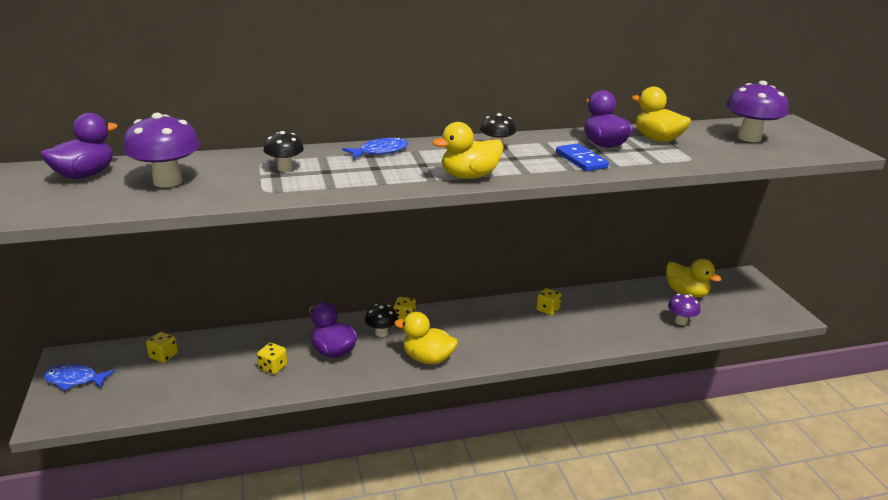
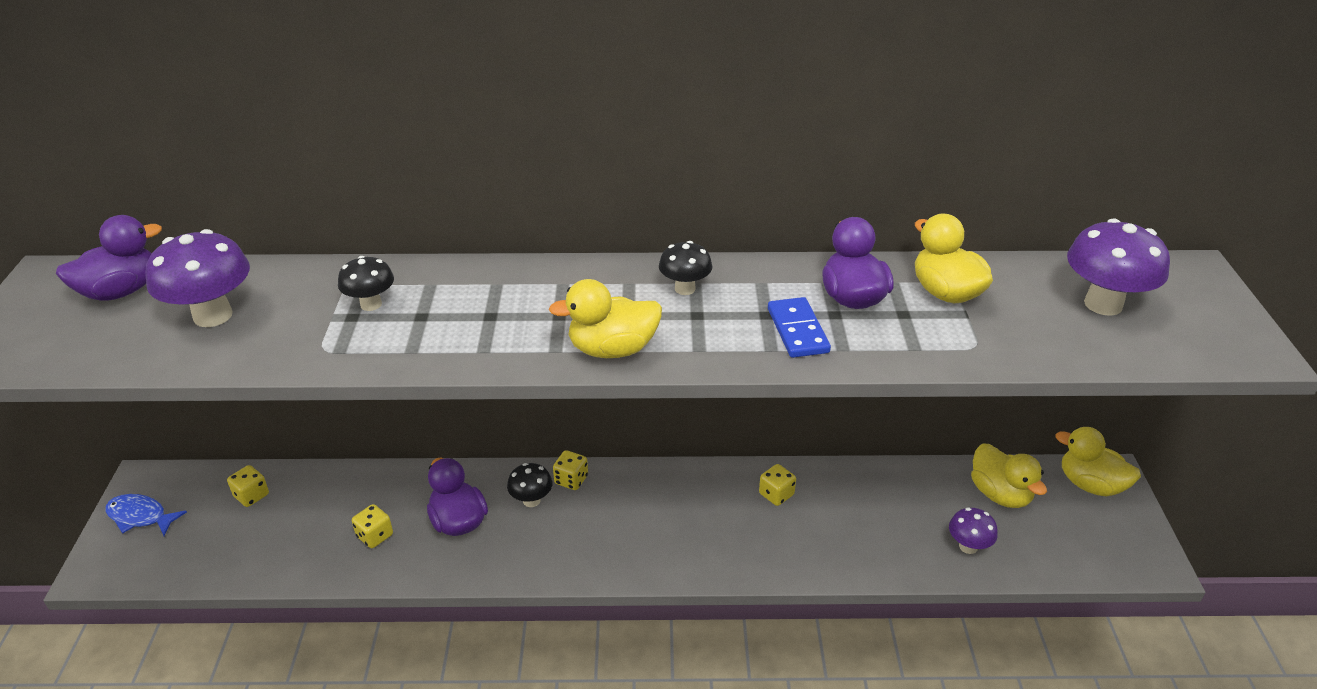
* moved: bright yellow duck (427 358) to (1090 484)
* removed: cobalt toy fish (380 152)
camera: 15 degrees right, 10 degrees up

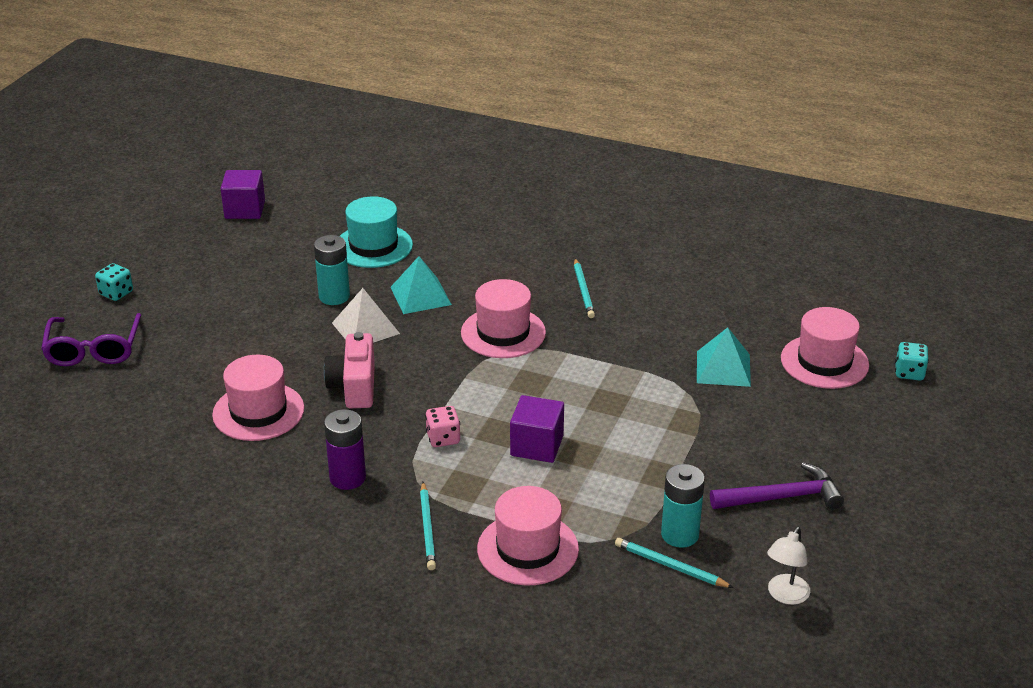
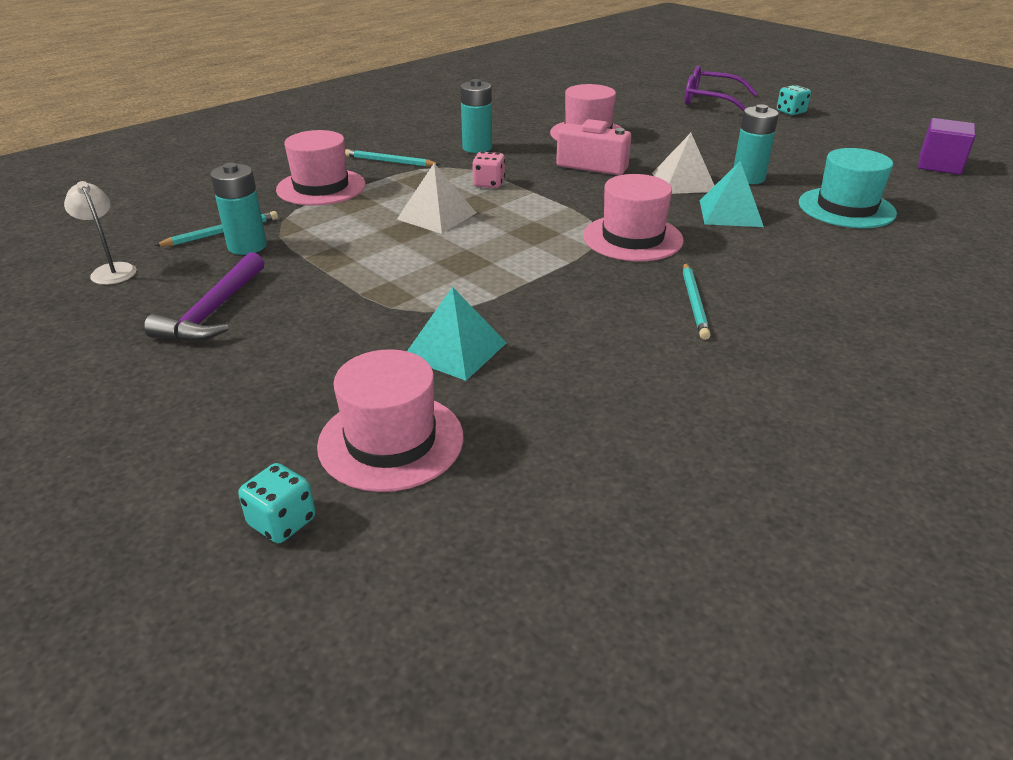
* replaced: violet cube (537 446) to snow-white pyramid (437 216)
* recoloured: violet AA battery (347 478) to aqua AA battery (477 148)
* turned: aqua pencil (583 290) = (694 303) 105 degrees counterclockwise
camera: 115 degrees right, 0 degrees up

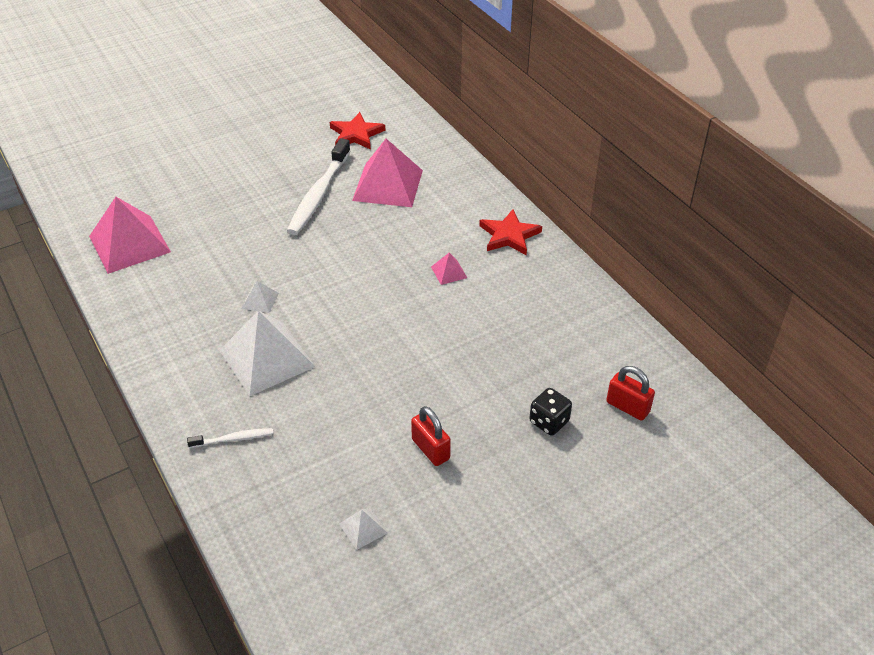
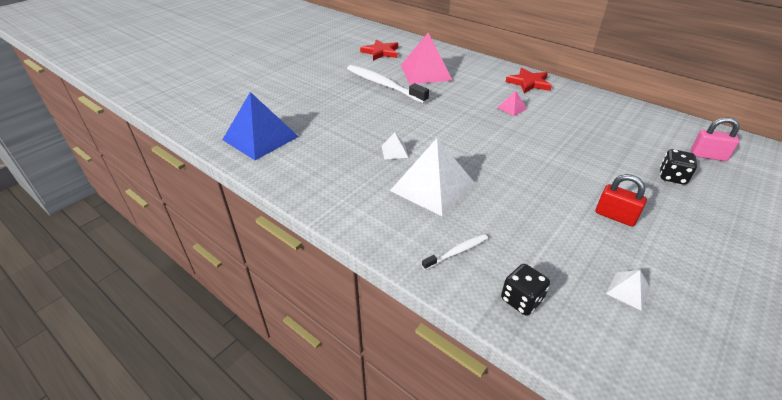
* recoloured: pink pyramid (130 244) to cobalt pyramid (260 138)
* turned: snow-white tooth brush (319 194) = (383 85) 135 degrees clockwise
* added: ebony dice (521 300)
* recoloured: red small lock (627 407) to pink small lock (708 156)
camera: 20 degrees left, 5 degrees down

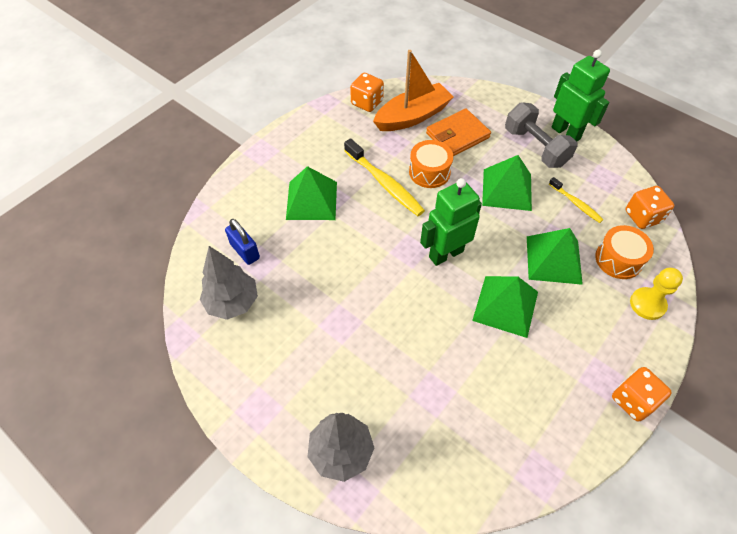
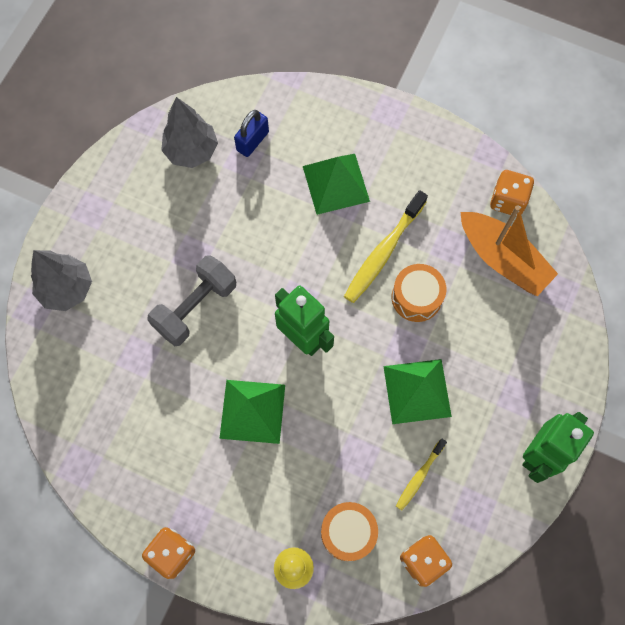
* moved: ash-grey hand weight (535 147) to (195 307)
* removed: bright orange wallet (457 135)
* removed: leaf-green pyramid (553 260)
camera: 75 degrees right, 15 degrees up

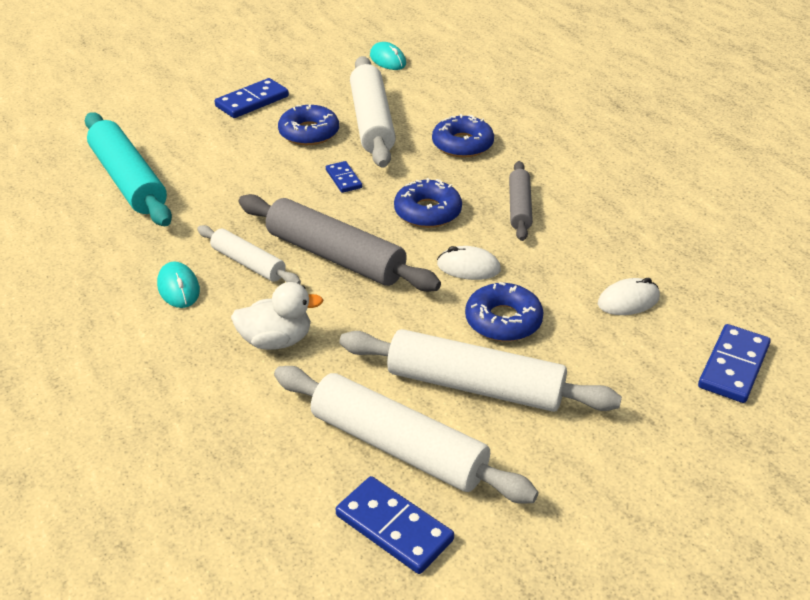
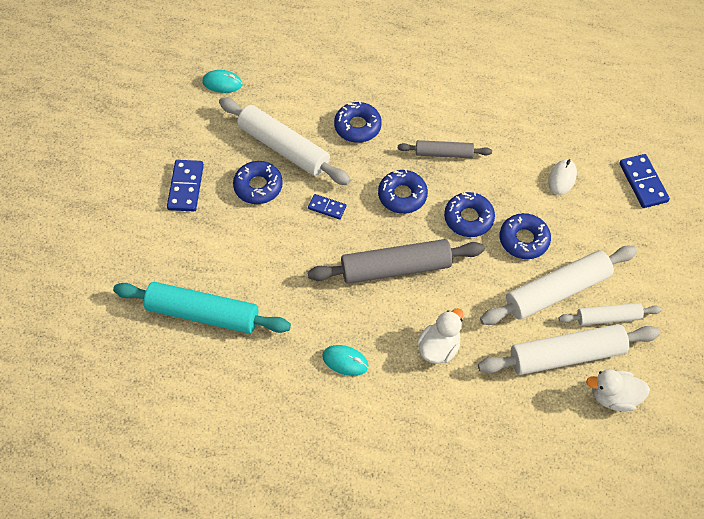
* turned: ash-grey rolling pin (519 207) = (444 153) 45 degrees counterclockwise
* replaced: snow-white computer mouse (468 267) to cobalt donut (468 218)
* moved: snow-white rolling pin (248 263) to (608 318)
* replaced: cobalt domino piece (394 527) to snow-white duck (613 396)
camera: 45 degrees left, 20 degrees up

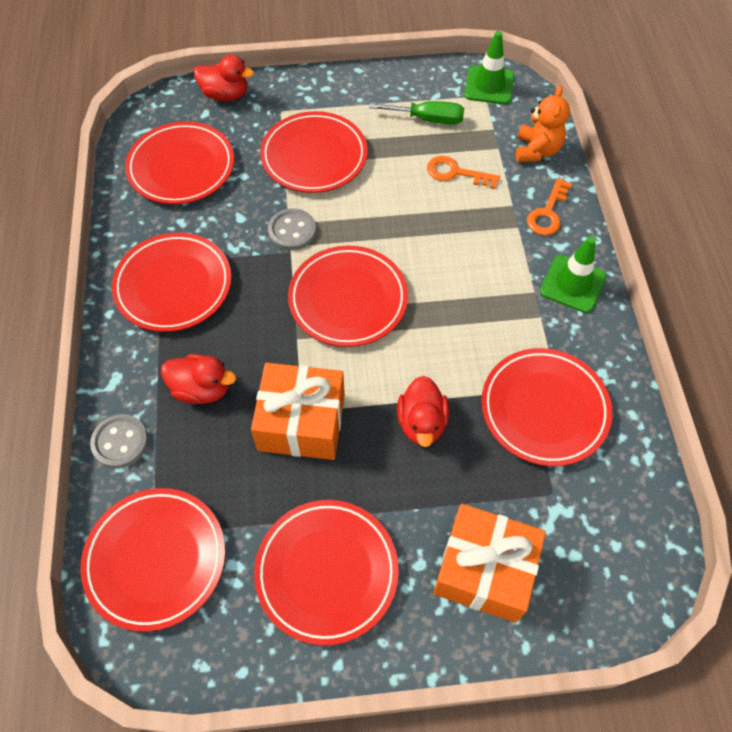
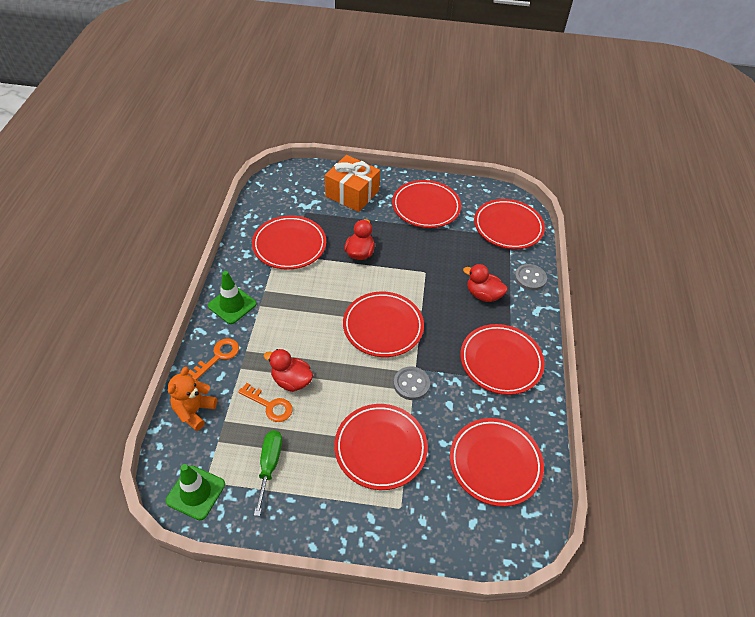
* turned: leaf-green hand screwdriver (428 119) = (269 465) 75 degrees clockwise
* moved: red duck (225 95) to (291 381)
* removed: bright orange wrapped gift (302 422)
camera: 170 degrees left, 10 degrees down

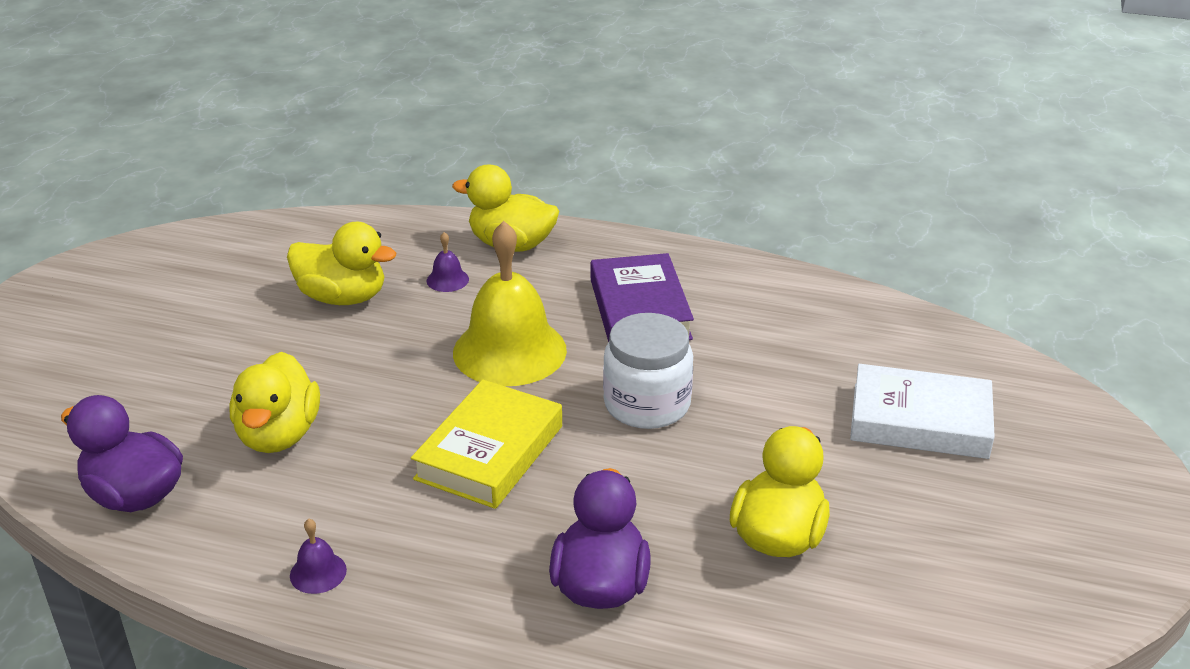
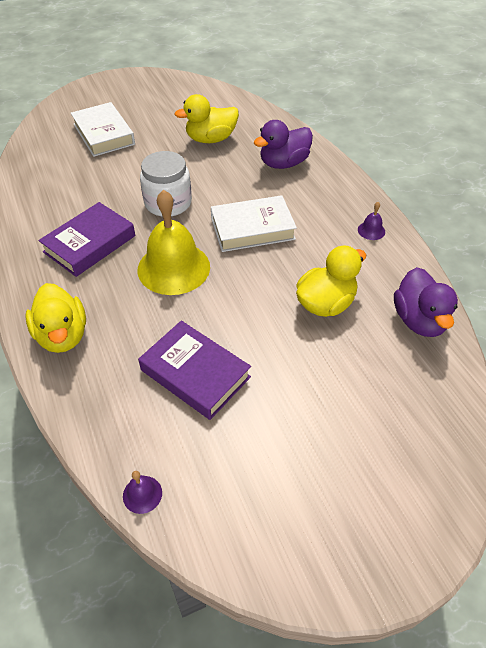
* moved: violet school bell (447 280) to (142 494)
* replaced: bright yellow duck (343 297) to violet book (195 373)
* recoloured: bright yellow book (489 452) to snow-white book (252 228)
camera: 130 degrees left, 15 degrees up

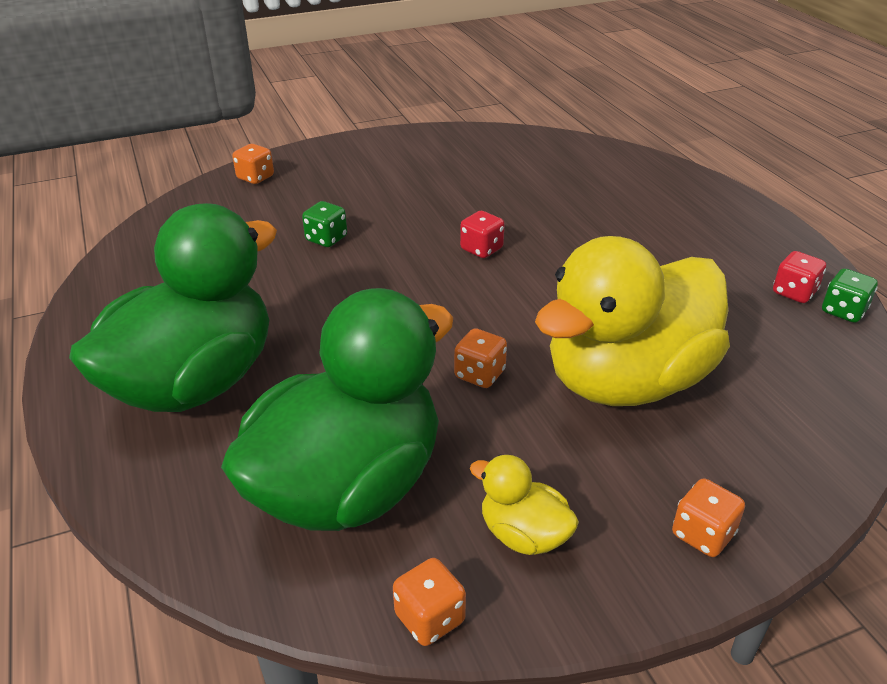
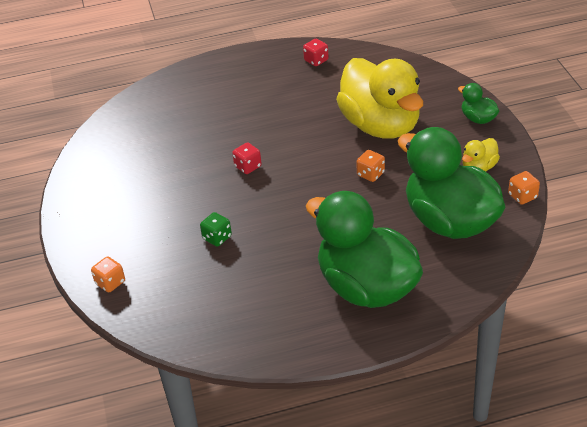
* replaced: bright orange dice (702 534) to leaf-green duck (478 119)
* removed: leaf-green dice (843 311)
camera: 80 degrees left, 5 degrees up

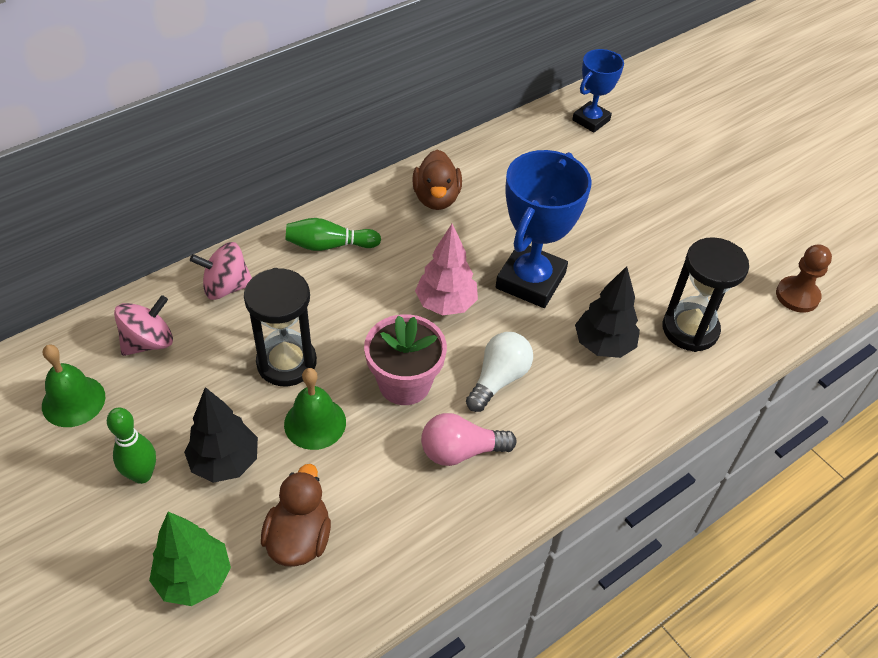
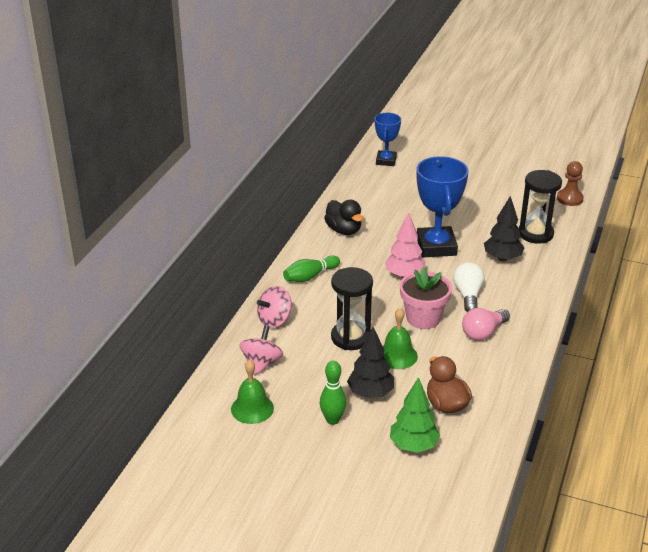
* recoloured: dark brown duck (436 198) to ebony duck (344 230)
camera: 30 degrees left, 15 degrees down

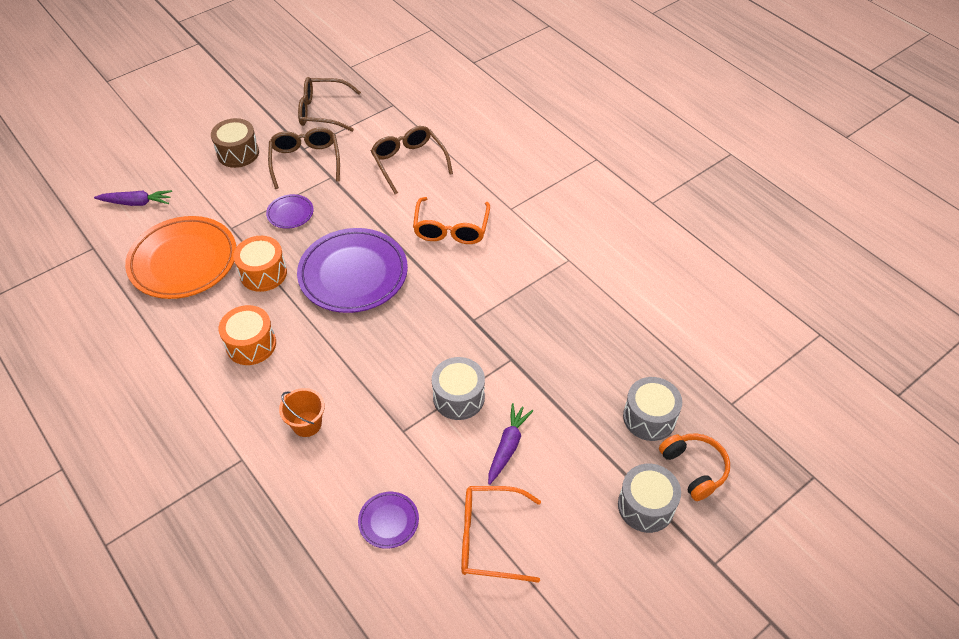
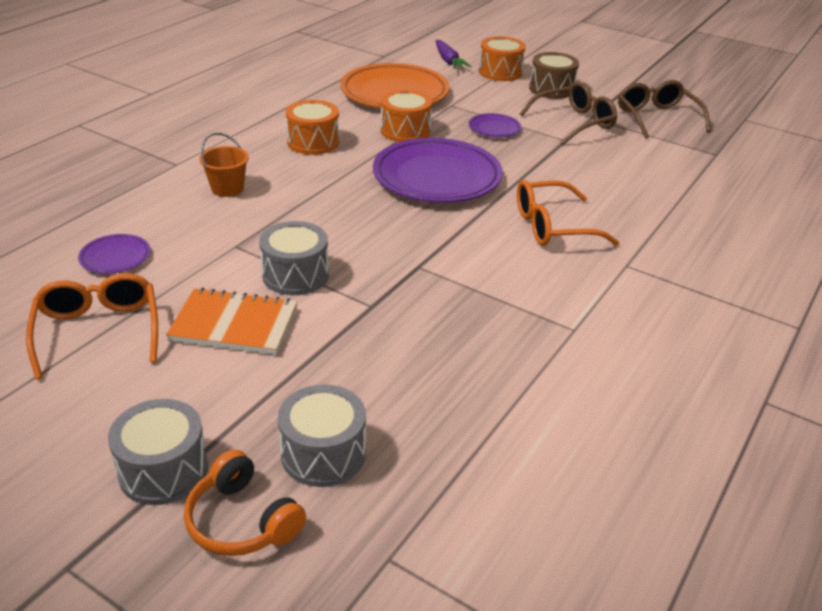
* replaced: violet root vegetable (507 446) to bright orange notepad (234 324)
* turned: bright orange over-ear headphones (694 468) = (242 521) 90 degrees clockwise
* added: bright orange drum (500 72)
* removed: dark brown glasses (408 162)
camera: 70 degrees right, 15 degrees down

